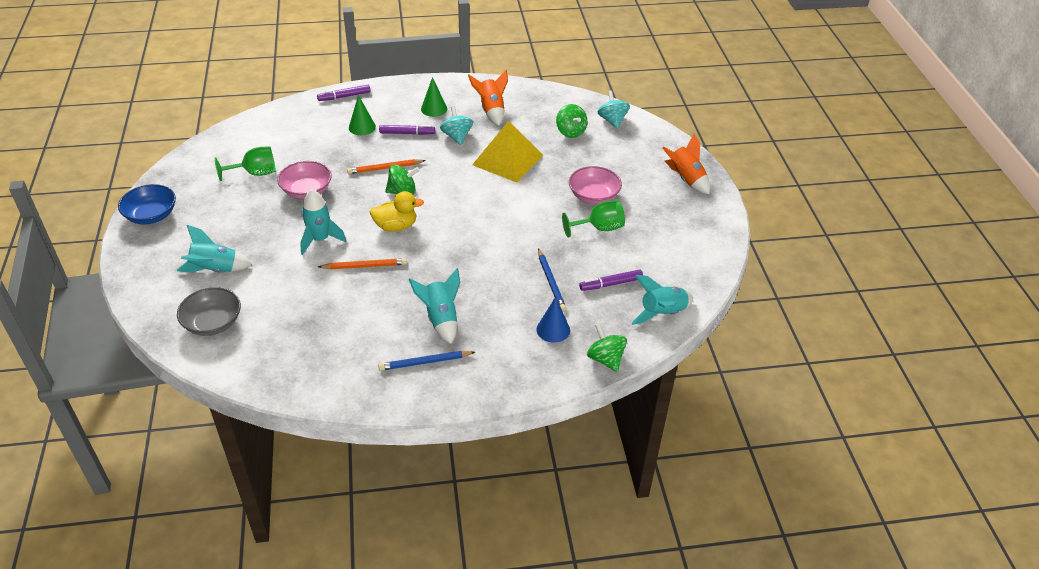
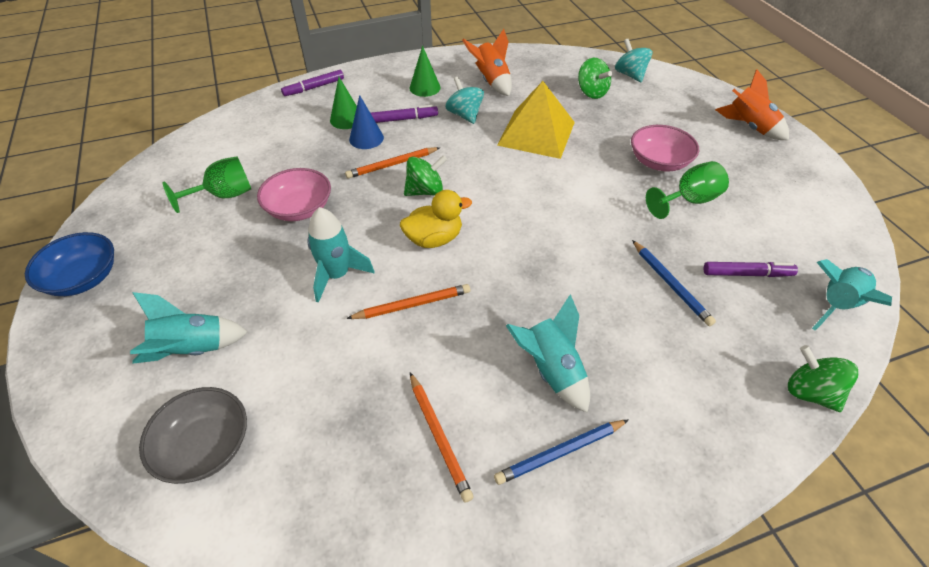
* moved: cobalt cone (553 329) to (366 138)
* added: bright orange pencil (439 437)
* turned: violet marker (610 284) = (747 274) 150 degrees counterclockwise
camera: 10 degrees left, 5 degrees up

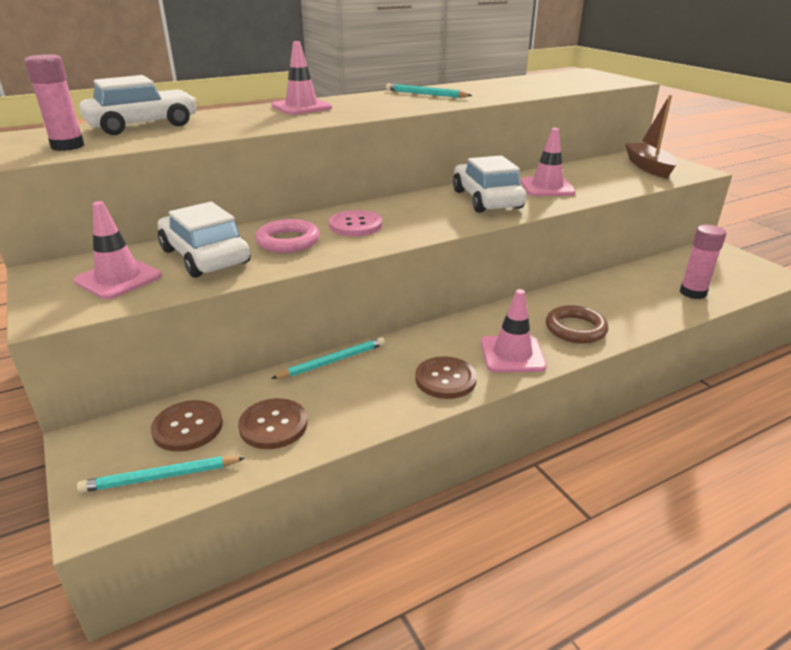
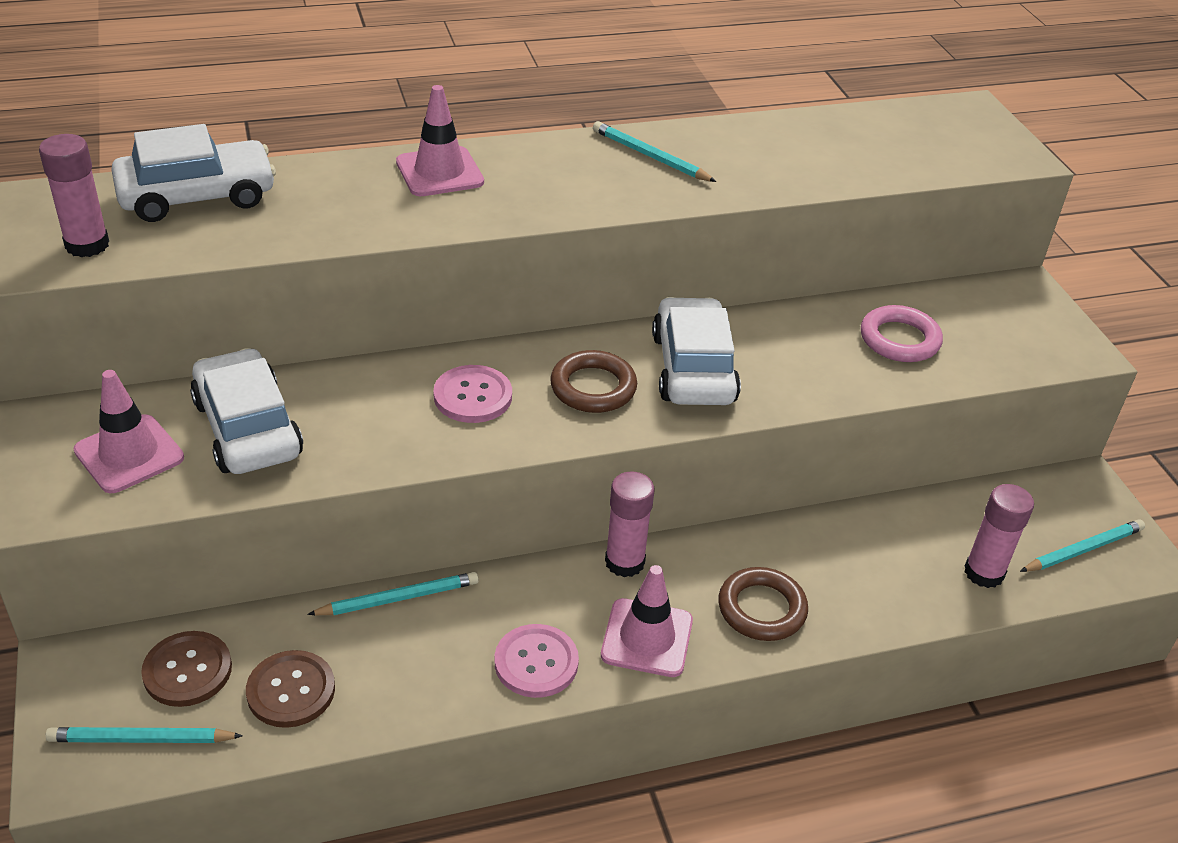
* recoloured: dark brown button (445 379) to pink button (536 662)
* added: dark brown ring (593 387)
* added: pink glue stick (624 562)
* moved: pink ring (288 241) to (899 339)
* added: aqua pencil (1083 550)
* removed: pink road cone (547 187)
* removed: dark brown sailboat (648 167)
camera: 10 degrees right, 10 degrees up

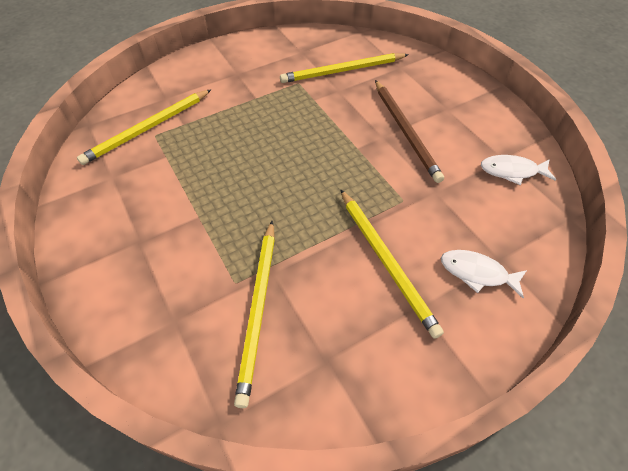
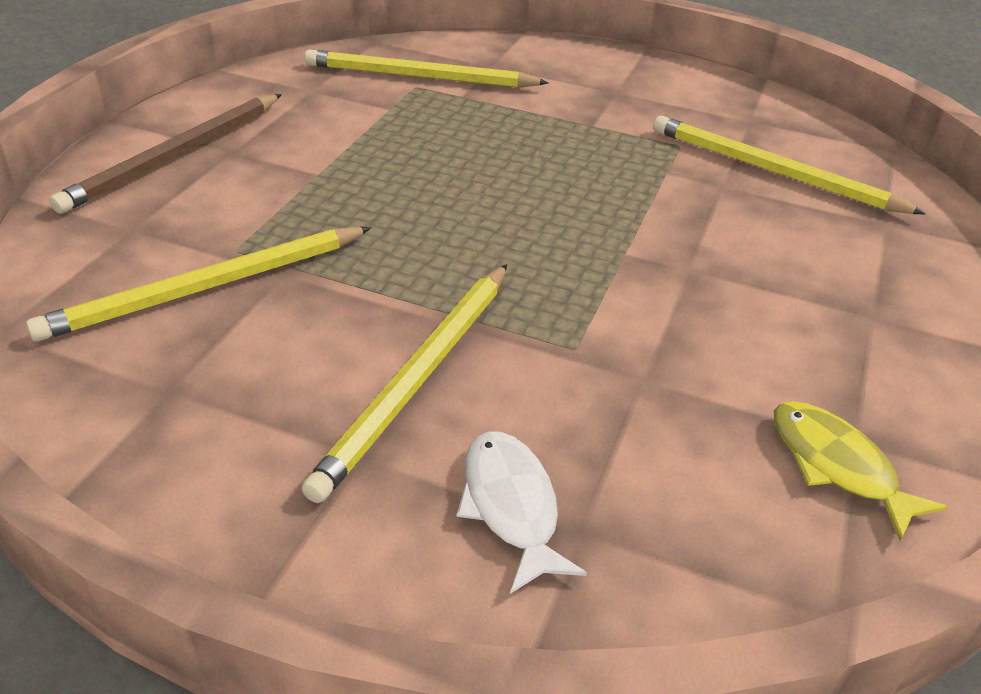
* moved: dark brown pencil (405 131) to (175 156)
* recoloured: snow-white toy fish (512 171) to bright yellow toy fish (837 466)
camera: 50 degrees right, 15 degrees down

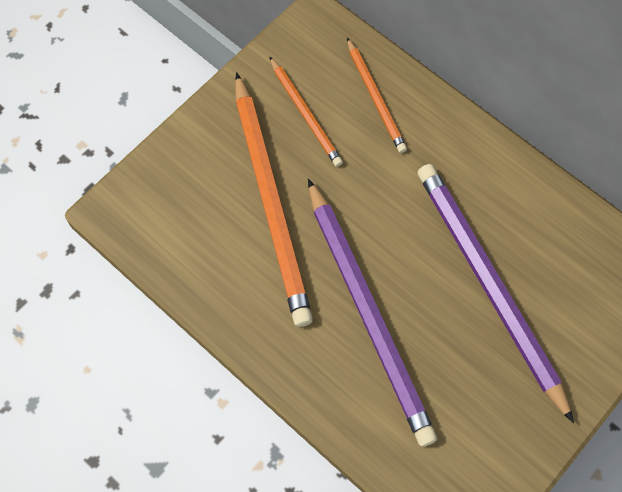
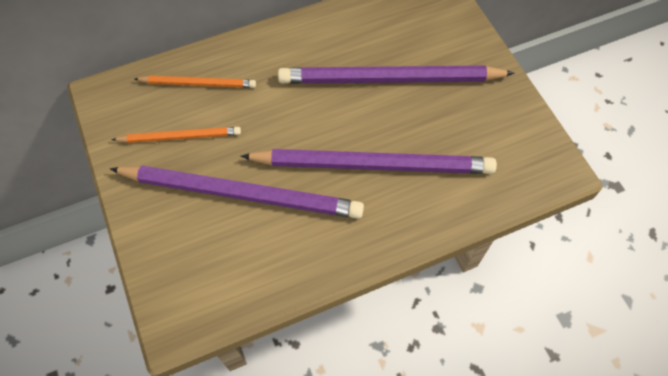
* recoloured: bright orange pencil (271 201) to violet pencil (242 193)
camera: 65 degrees left, 5 degrees down

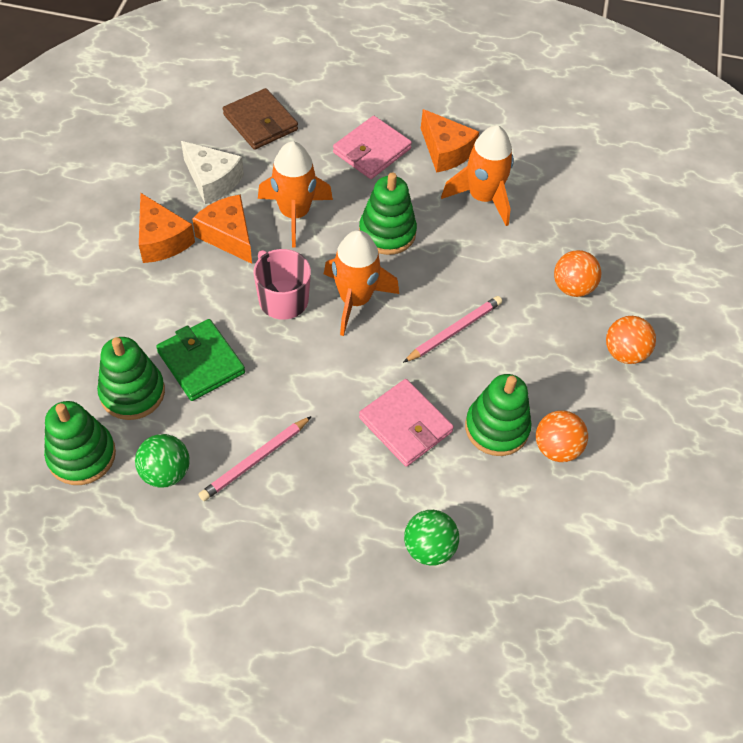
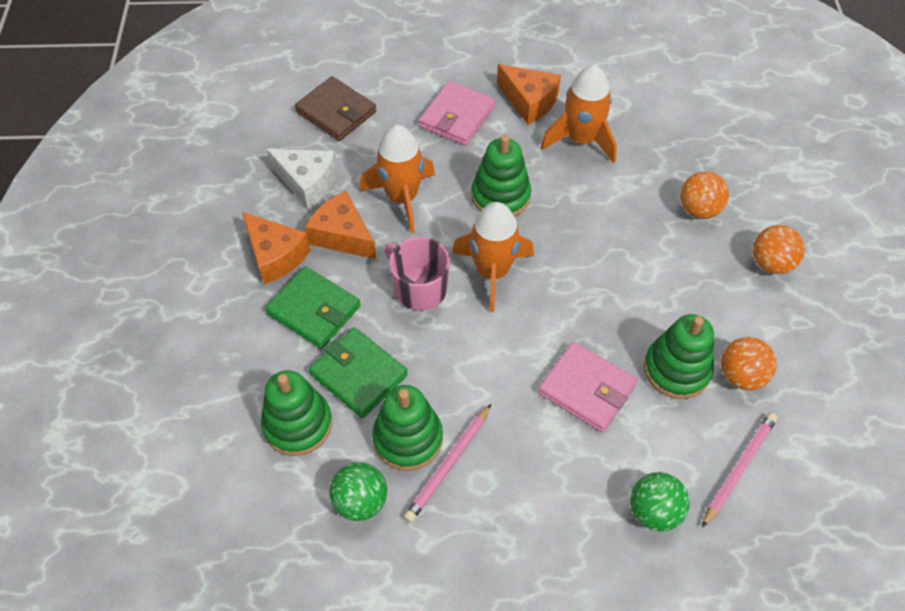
* added: leaf-green wallet (314 310)
* moved: leaf-green stacking toy (82 455) to (408 438)
* moved: pink pencil (454 331) to (739 468)
camera: 10 degrees left, 0 degrees up

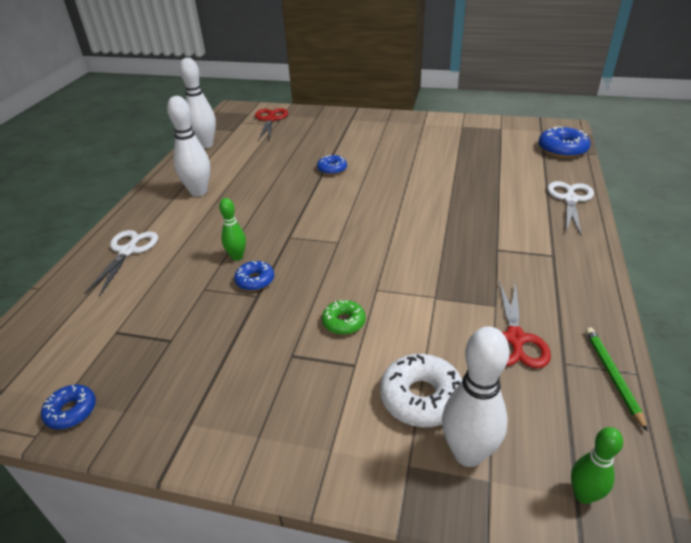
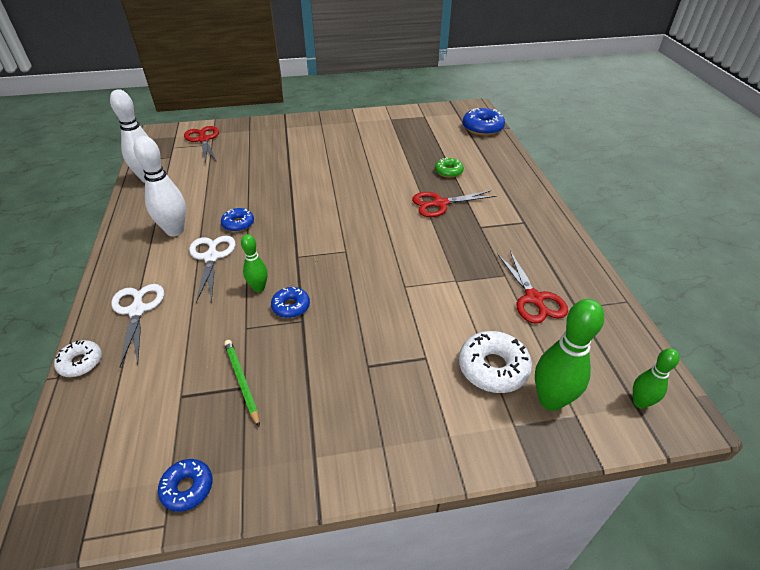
* added: snow-white donut (81 362)
* moved: snow-white scissors (570 199) to (211 257)
* moved: cobalt donut (332 169) to (238 224)
* moved: leaf-green pencil (612 376) to (242 381)
* added: red scissors (440 204)
* moved: leaf-green donut (344 322) to (448 171)
* recoloured: snow-white bowling pin (468 453) to leaf-green bowling pin (550 400)
camera: 25 degrees left, 5 degrees up

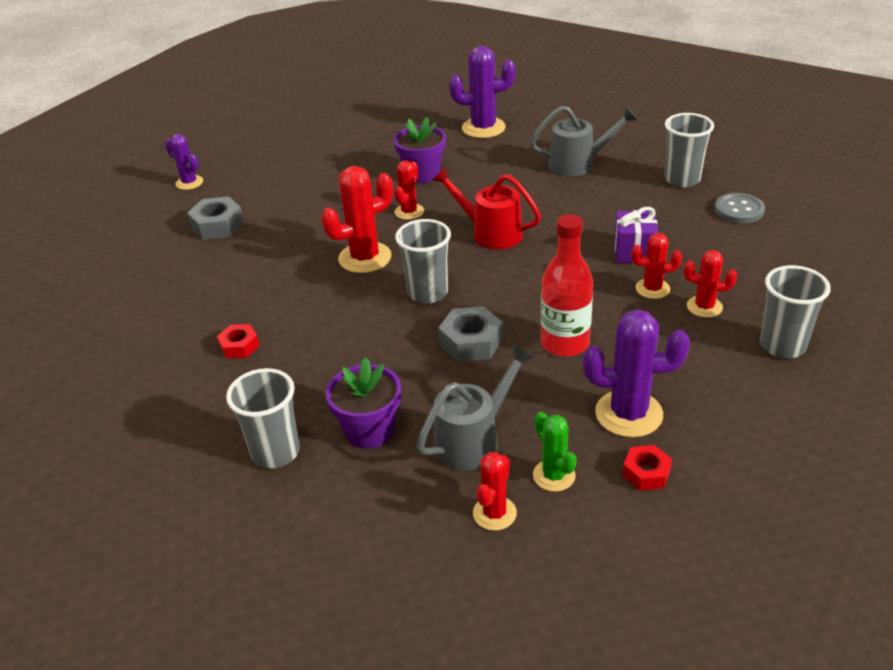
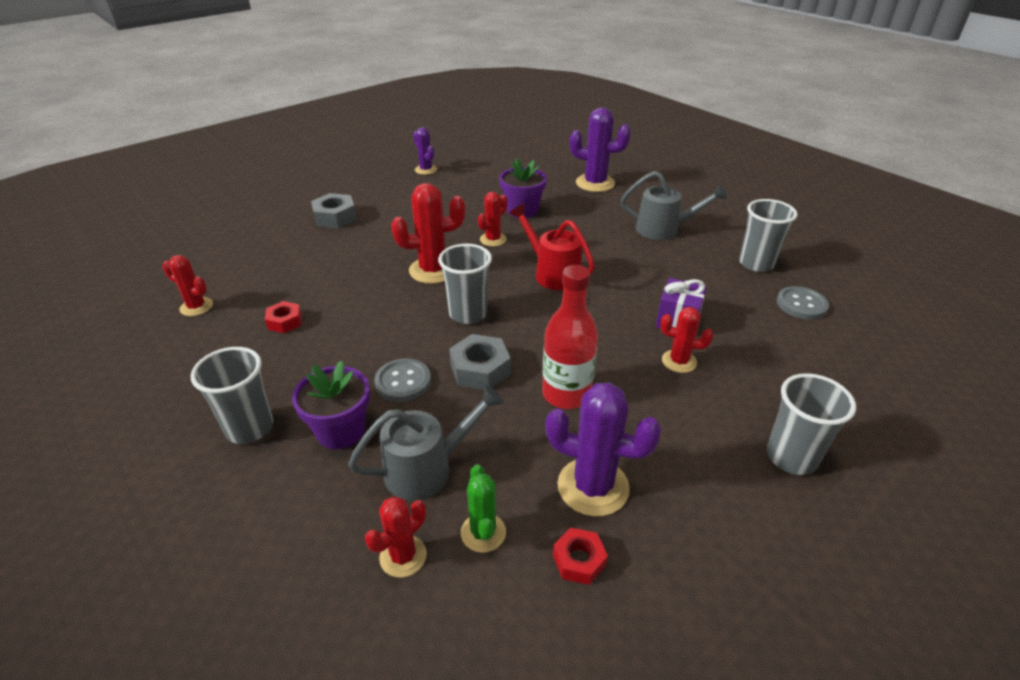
* moved: red saguaro cactus (704 307) to (196 307)
* added: ash-grey button (403 381)
* moved: violet saguaro cactus (189 183) to (426 170)
camera: 15 degrees right, 0 degrees up

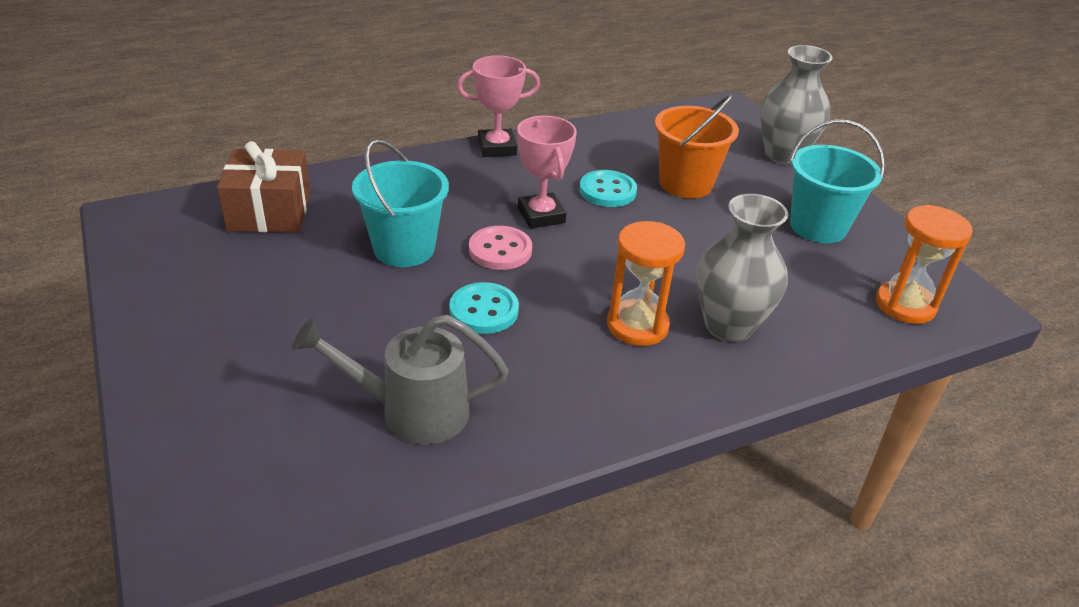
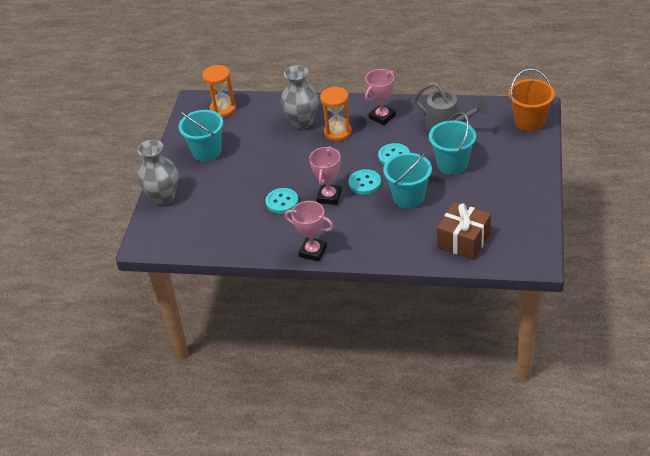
* recoloured: pink button (500 250) to aqua button (364 183)
* added: pink prize cup (382 117)
* added: aqua pail (452 164)
* moved: bright orange pail (685 184) to (529 121)
camera: 140 degrees left, 5 degrees up

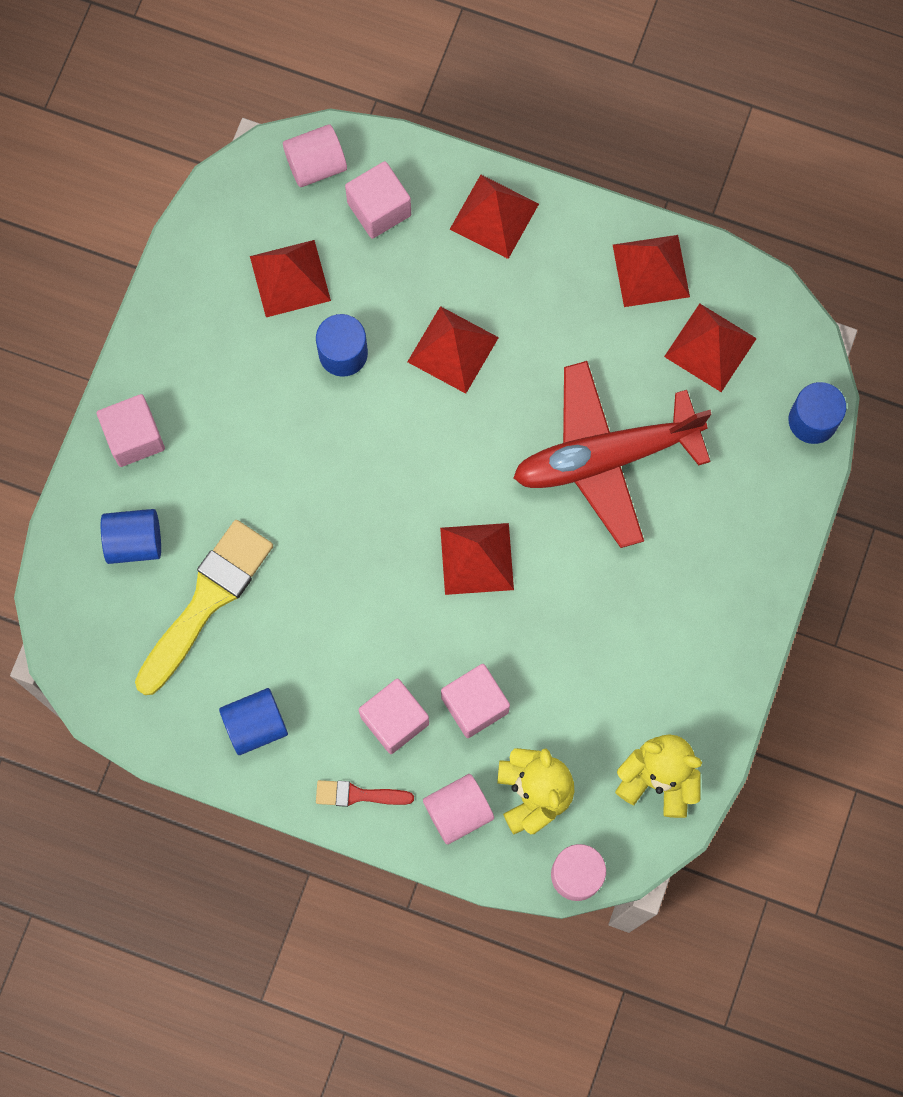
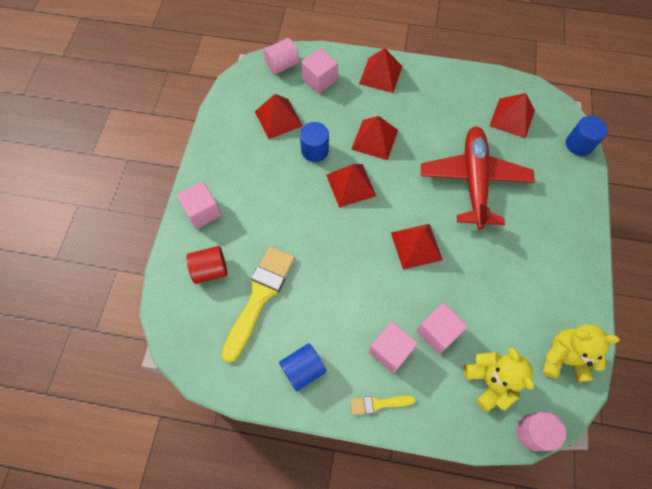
* recoloured: cobalt cylinder (134 542) to red cylinder (210 270)
* moved: red pyramid (651 270) to (351 185)
* recoloured: red paintbrush (358 795) to bright yellow paintbrush (378 404)
* turned: red plane (605 458) = (473 180) 120 degrees clockwise
* removed: pink cylinder (458 811)
camera: 10 degrees left, 10 degrees down

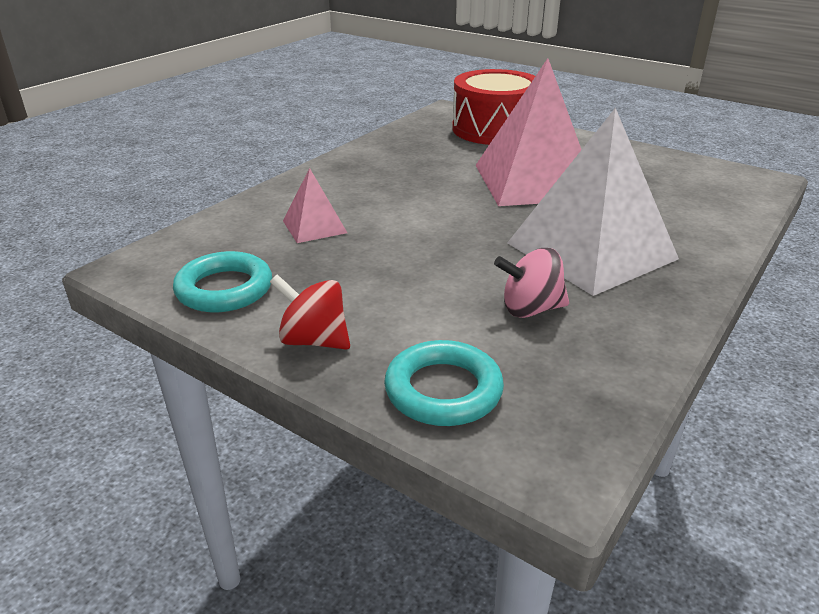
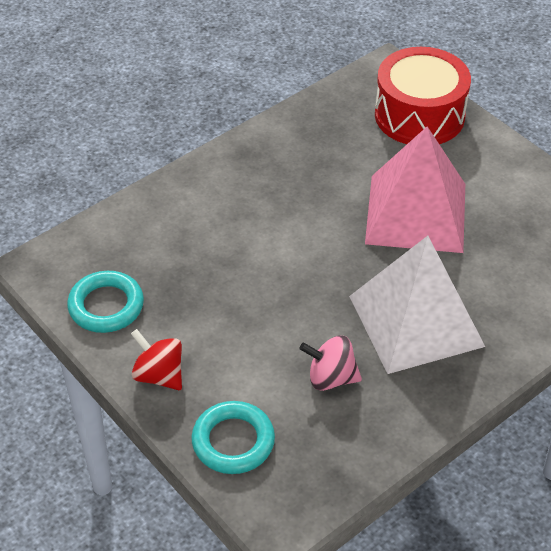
* removed: pink pyramid (314 226)
camera: 15 degrees right, 15 degrees up

